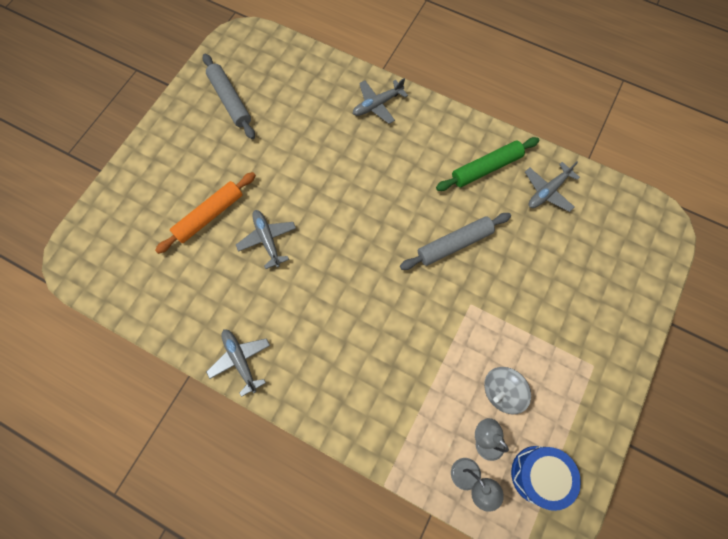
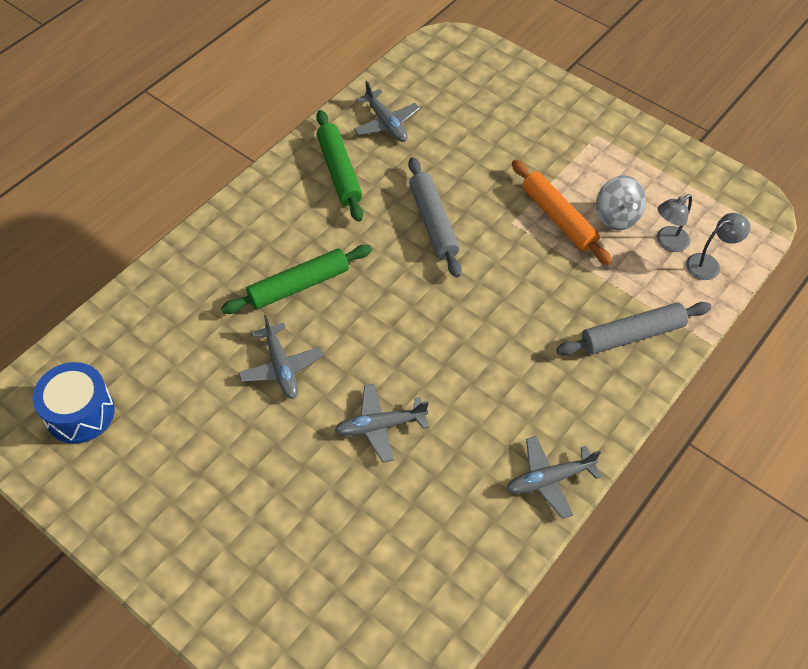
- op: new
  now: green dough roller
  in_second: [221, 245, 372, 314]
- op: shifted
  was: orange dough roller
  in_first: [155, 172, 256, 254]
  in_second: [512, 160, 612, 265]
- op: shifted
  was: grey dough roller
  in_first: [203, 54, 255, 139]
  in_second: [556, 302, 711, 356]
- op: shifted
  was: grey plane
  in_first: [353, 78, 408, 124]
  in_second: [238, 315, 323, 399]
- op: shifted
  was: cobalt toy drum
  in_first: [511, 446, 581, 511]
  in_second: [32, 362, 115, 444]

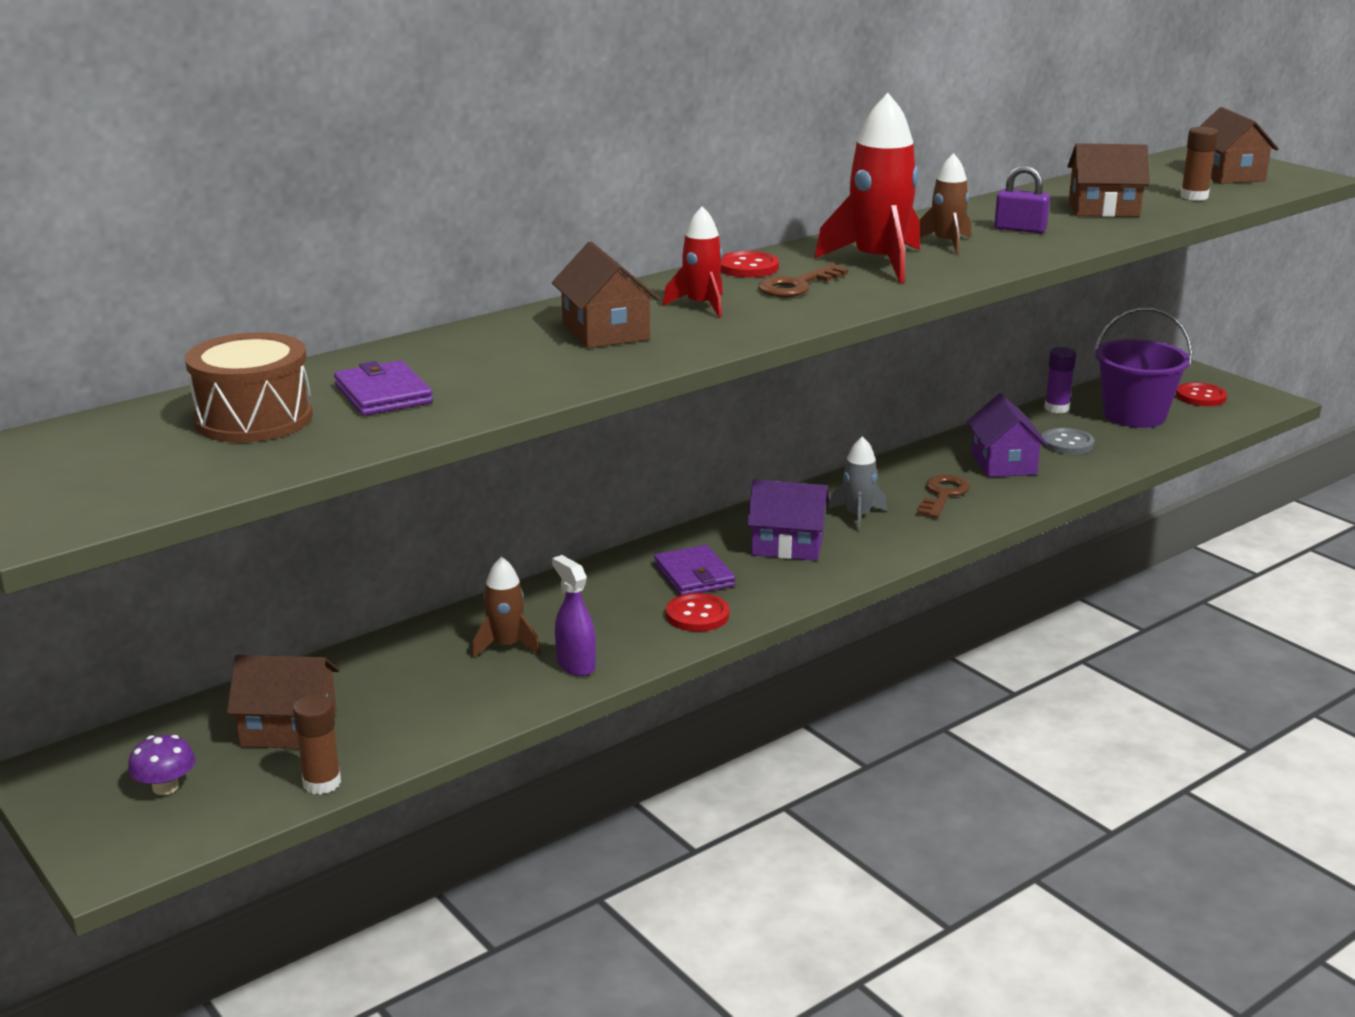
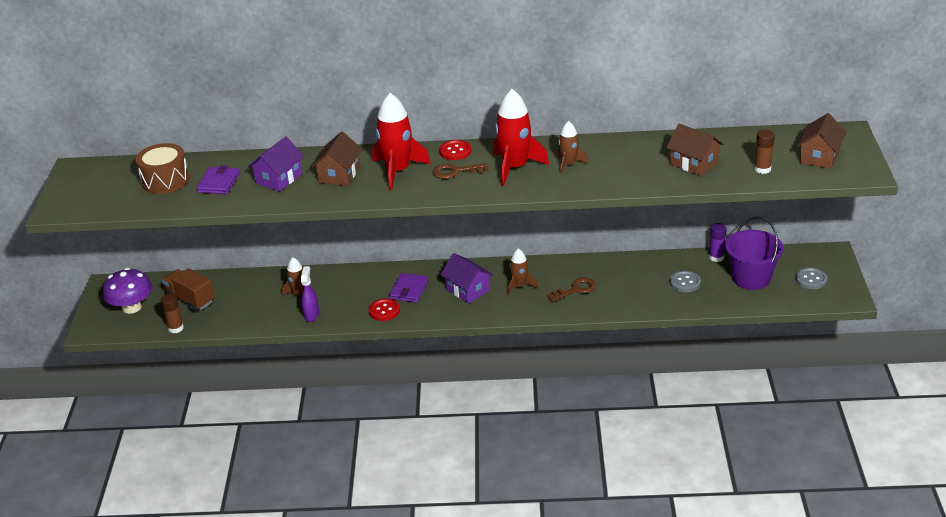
- op: gone
  was: violet small lock
  in_first: [994, 165, 1050, 233]
- op: shifted
  was: violet house
  in_first: [967, 394, 1048, 477]
  in_second: [248, 137, 304, 191]
- op: swapped
  was: brown house
  now: brown truck
  in_first: [227, 655, 339, 749]
  in_second: [162, 268, 215, 313]
- op: repainted
  was: grey rocket
  now: brown rocket
  in_first: [829, 436, 887, 532]
  in_second: [507, 248, 538, 295]
- op: repainted
  was: red sewing button
  now: grey sewing button
  in_first: [1176, 382, 1227, 406]
  in_second: [795, 267, 828, 289]
- op: scaled
  was: violet fungus
  in_first: [128, 735, 195, 795]
  in_second: [103, 268, 152, 314]
  ratio: 1.87
- op: scaled
  was: red rocket
  in_first: [663, 206, 723, 318]
  in_second: [372, 93, 431, 190]
  ratio: 1.78

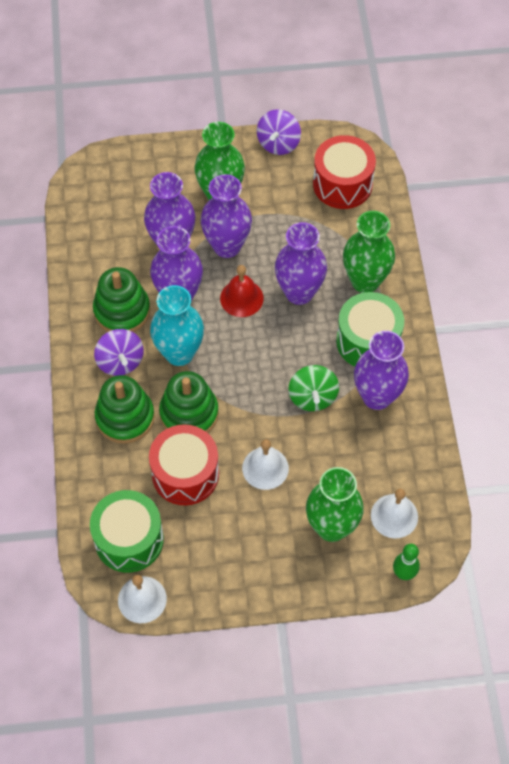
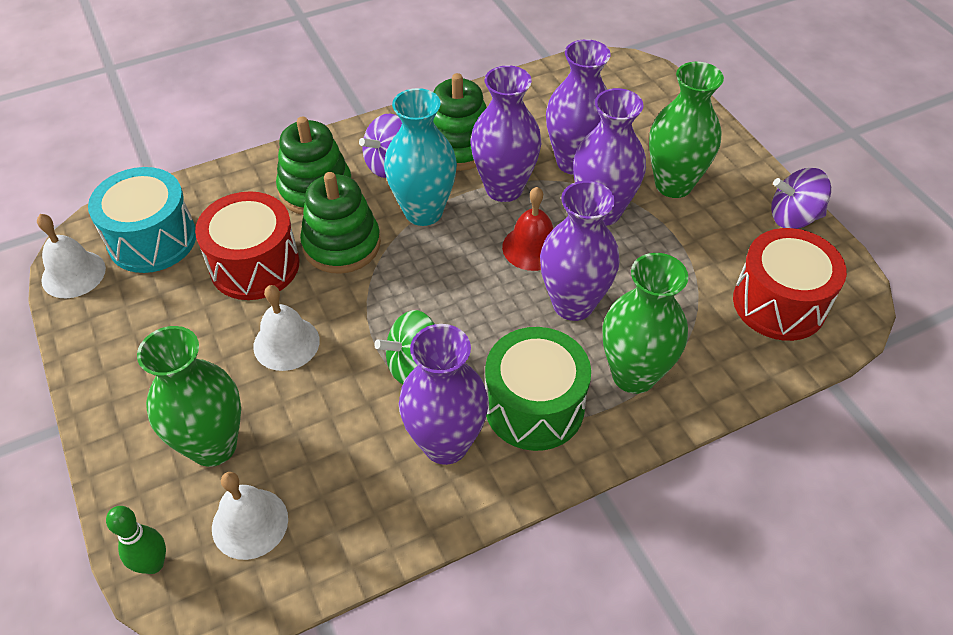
- op: repainted
  was: green toy drum
  now: teal toy drum
  in_first: [90, 490, 164, 573]
  in_second: [88, 167, 196, 273]

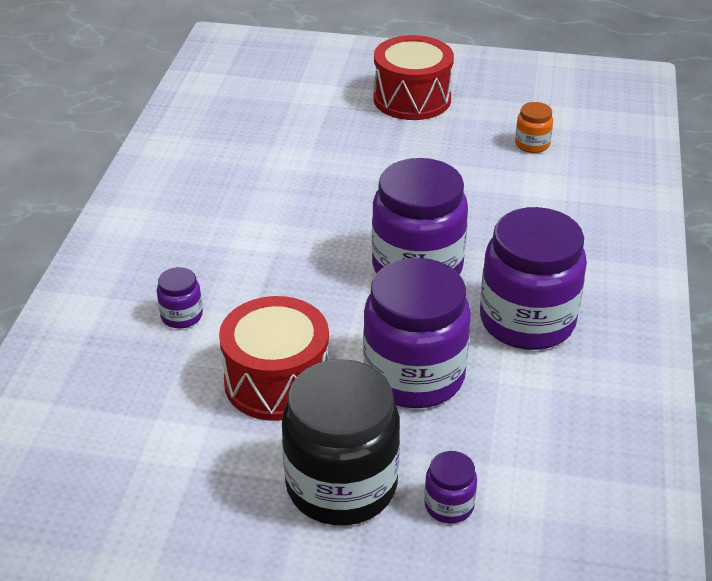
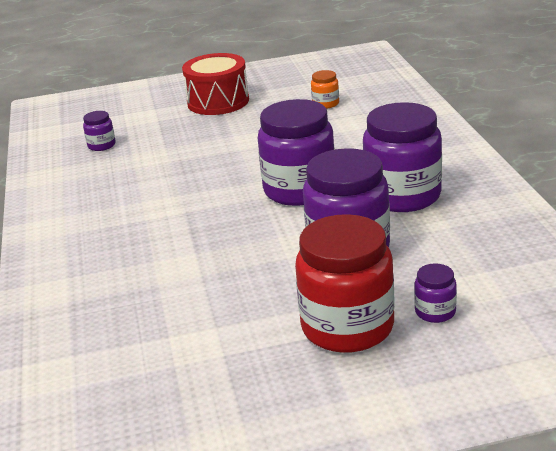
- op: gone
  was: red toy drum
  in_first: [219, 296, 329, 421]
- op: shifted
  was: violet jam jar
  in_first: [157, 267, 203, 328]
  in_second: [83, 111, 116, 151]
- op: repainted
  was: ebony jam jar
  now: red jam jar
  in_first: [282, 359, 400, 525]
  in_second: [295, 214, 395, 353]

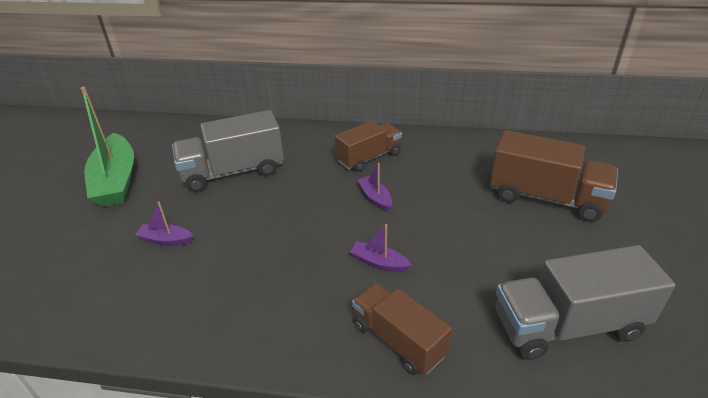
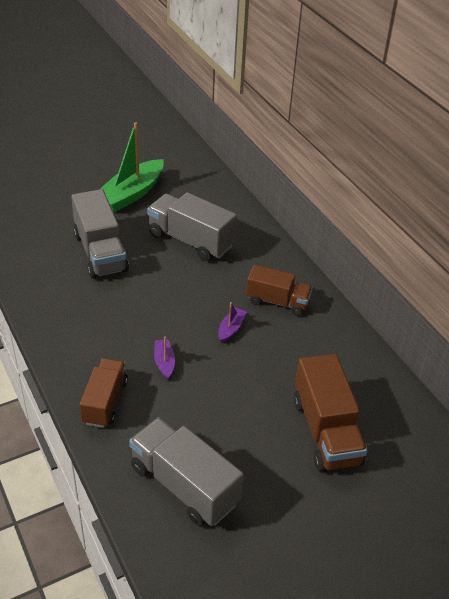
- op: swapped
  was: violet toy boat
  now: grey truck
  in_first: [135, 202, 193, 246]
  in_second: [71, 189, 129, 279]

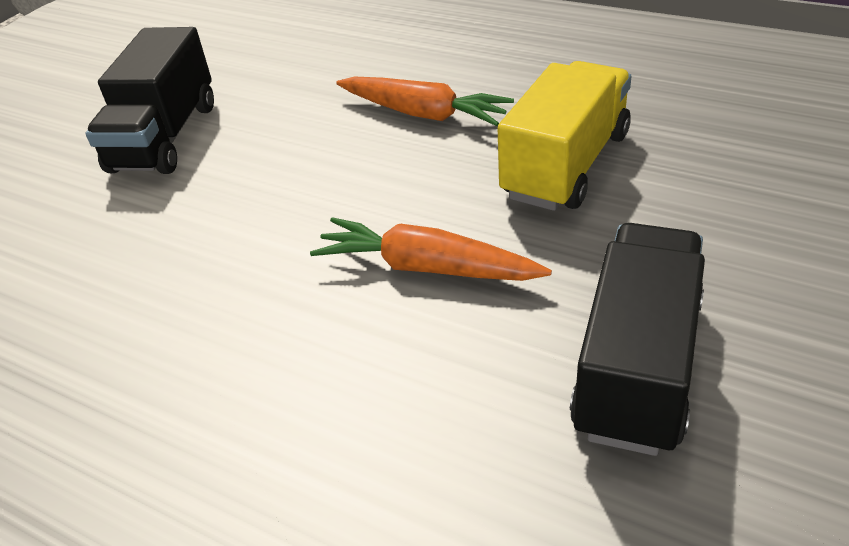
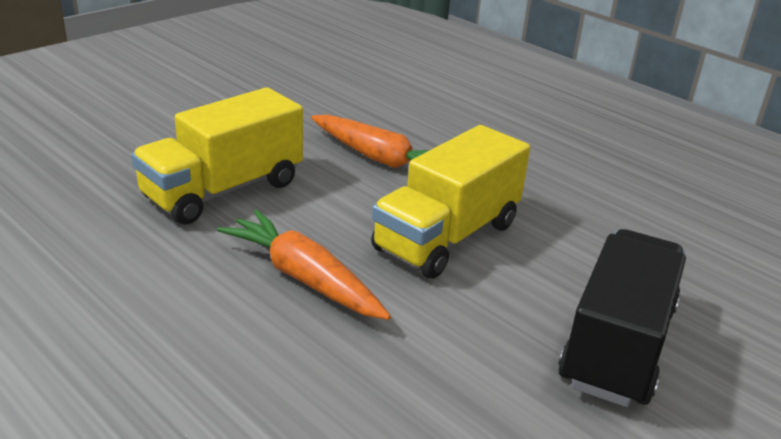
- op: gone
  was: ebony truck
  in_first: [570, 223, 705, 456]
- op: new
  now: yellow truck
  in_second: [371, 125, 530, 279]

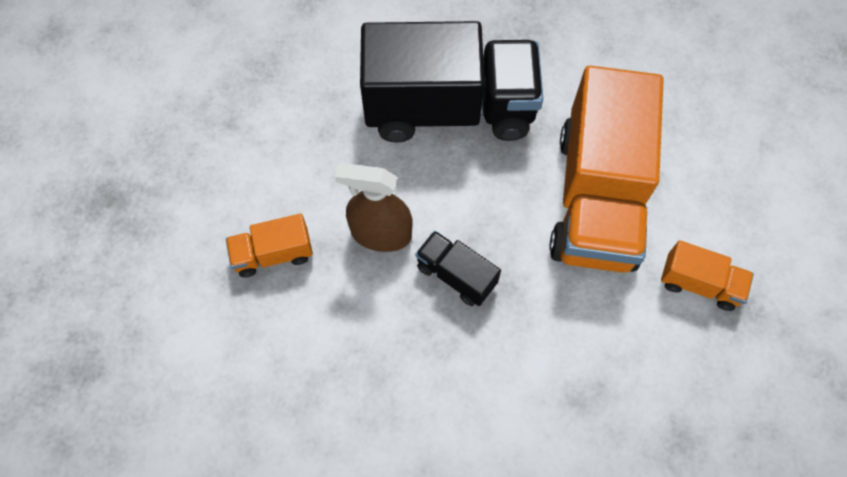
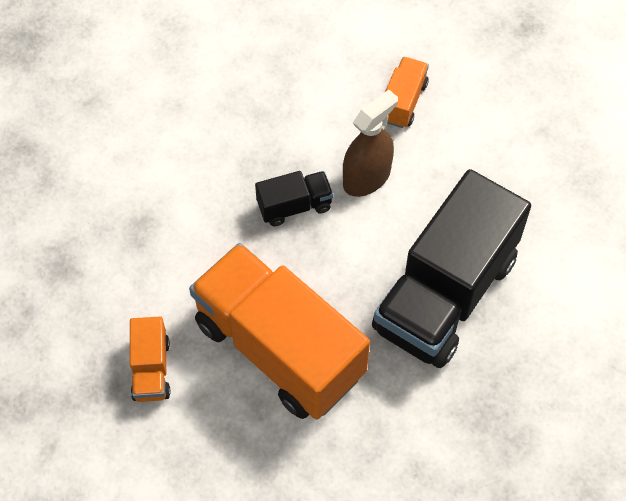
- op: rotated
  was: orange truck
  in_first: [661, 240, 754, 311]
  in_second: [130, 316, 170, 402]
  clockwise: -60

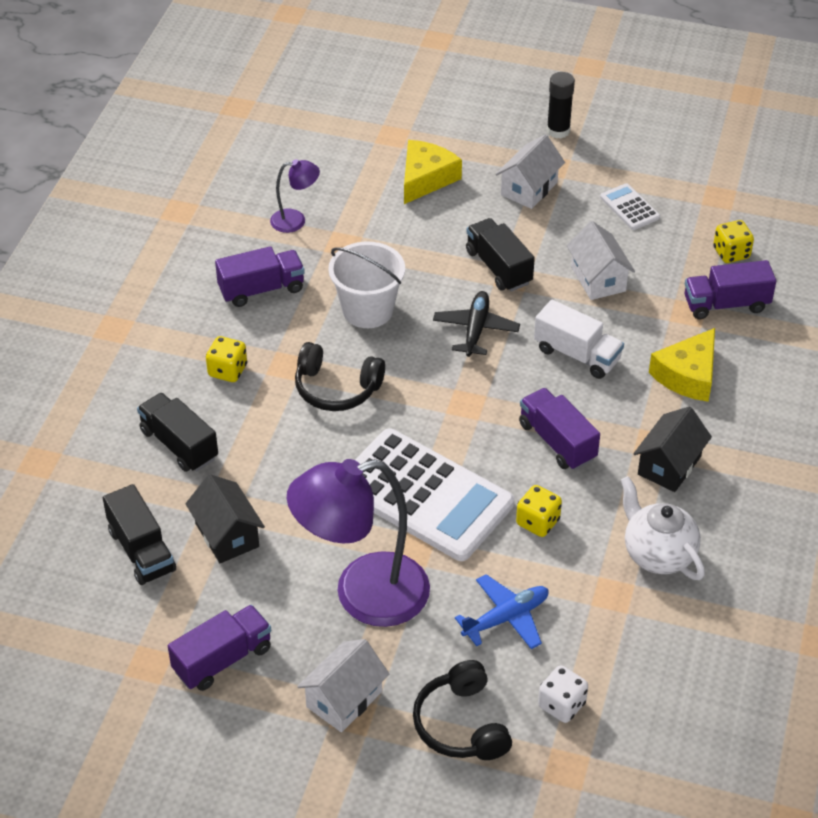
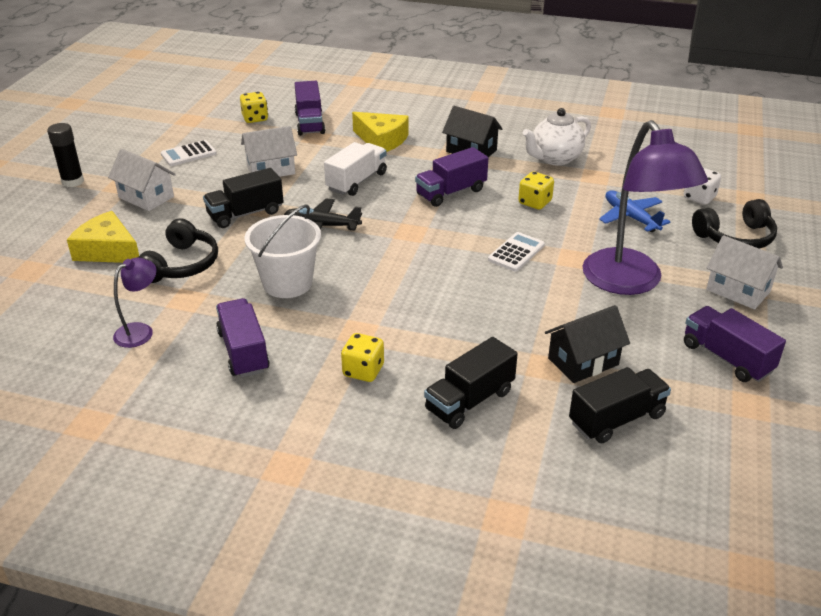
- op: shifted
  was: ebony headset
  in_first: [295, 342, 385, 411]
  in_second: [138, 218, 218, 283]
- op: rotated
  was: violet desk lamp
  in_first: [270, 159, 320, 233]
  in_second: [113, 258, 156, 348]
  clockwise: 45
- op: scaled
  was: white calculator
  in_first: [355, 428, 514, 561]
  in_second: [488, 232, 545, 272]
  ratio: 0.42

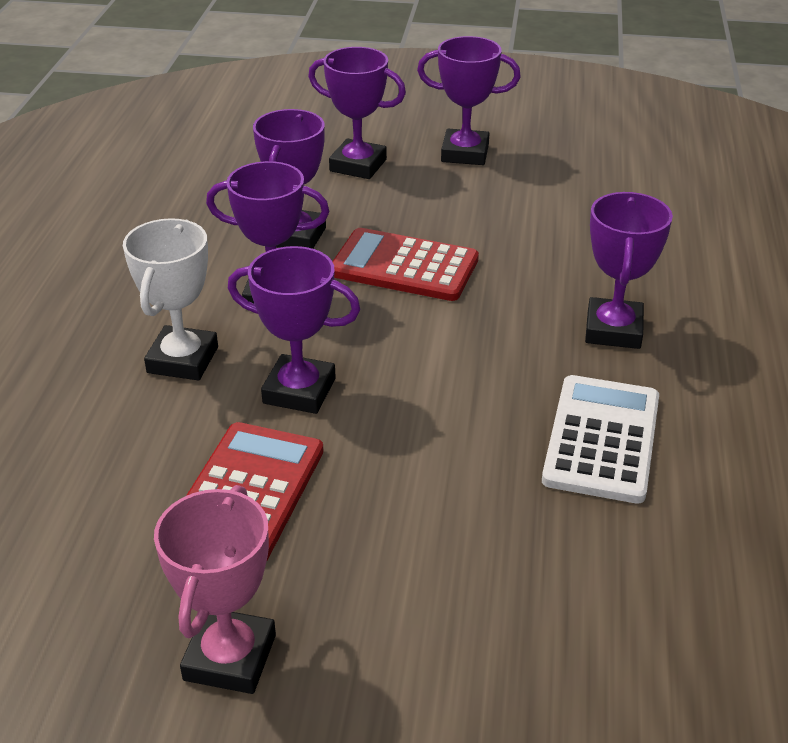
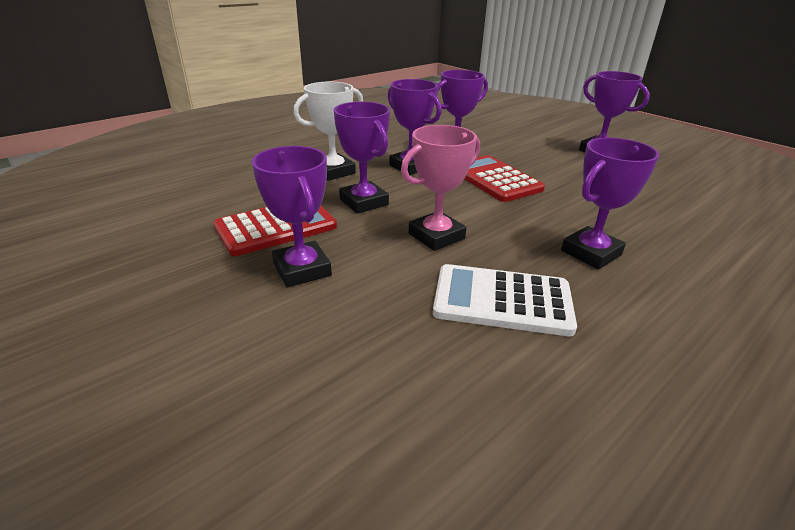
- op: shifted
  was: pink trophy
  in_first: [154, 485, 276, 694]
  in_second: [401, 125, 480, 251]
- op: shifted
  was: violet trophy
  in_first: [308, 47, 406, 179]
  in_second: [251, 146, 332, 287]
- op: rotated
  was: white calculator
  in_first: [542, 375, 659, 504]
  in_second: [433, 264, 577, 336]
  clockwise: -135

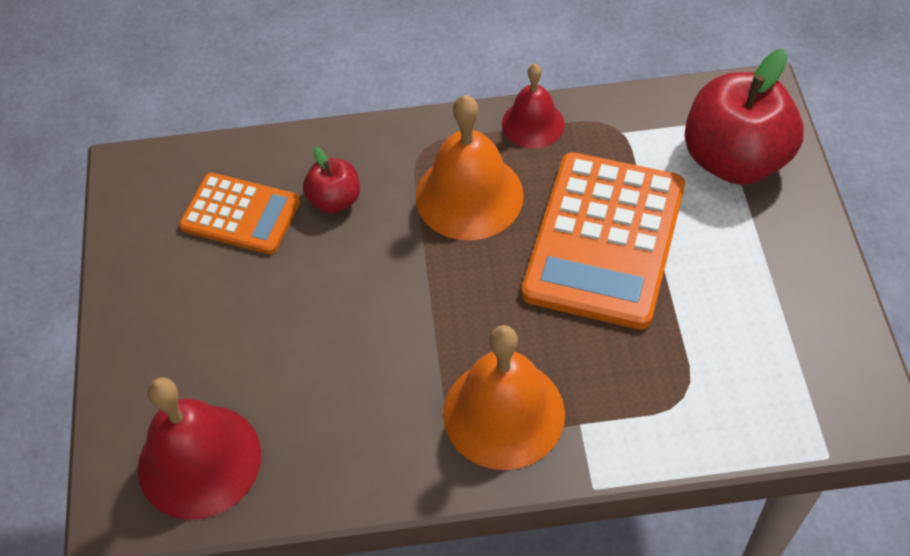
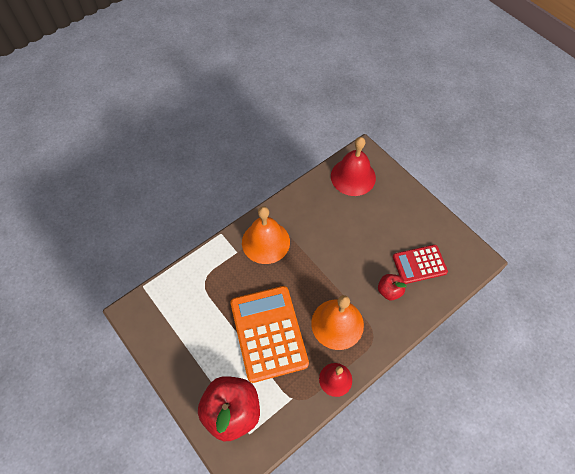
- op: repainted
  was: orange calculator
  now: red calculator
  in_first: [179, 173, 300, 254]
  in_second: [393, 245, 448, 284]

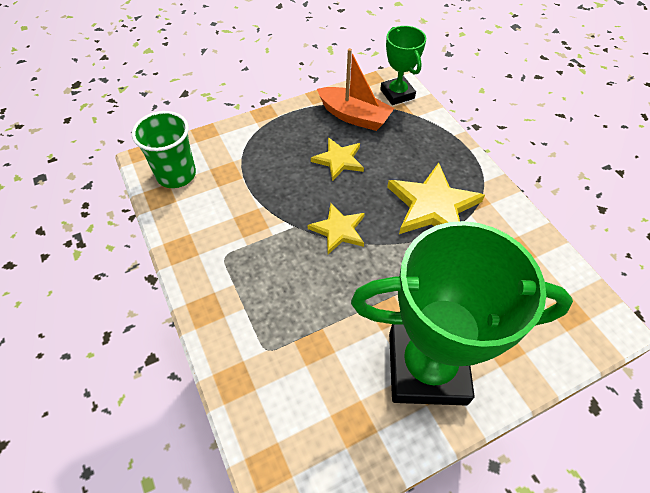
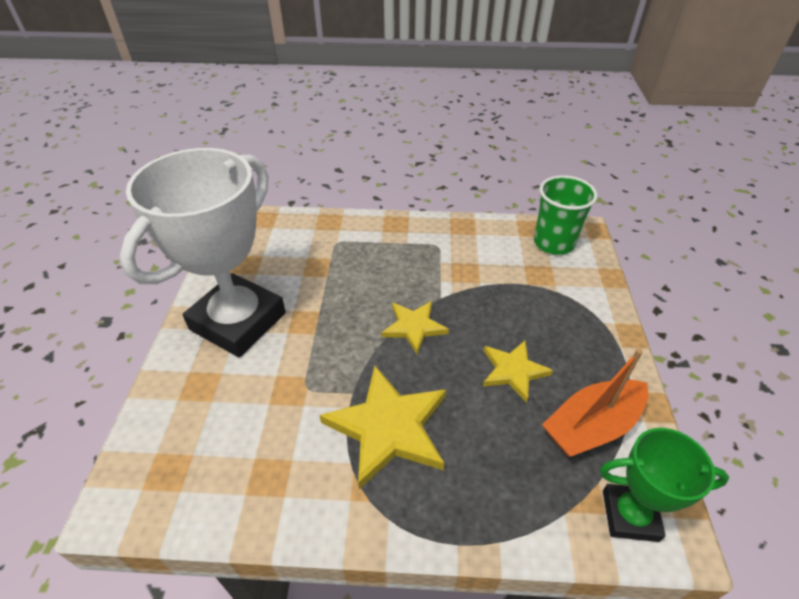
- op: repainted
  was: green trophy
  now: white trophy
  in_first: [351, 221, 573, 405]
  in_second: [120, 148, 286, 357]

